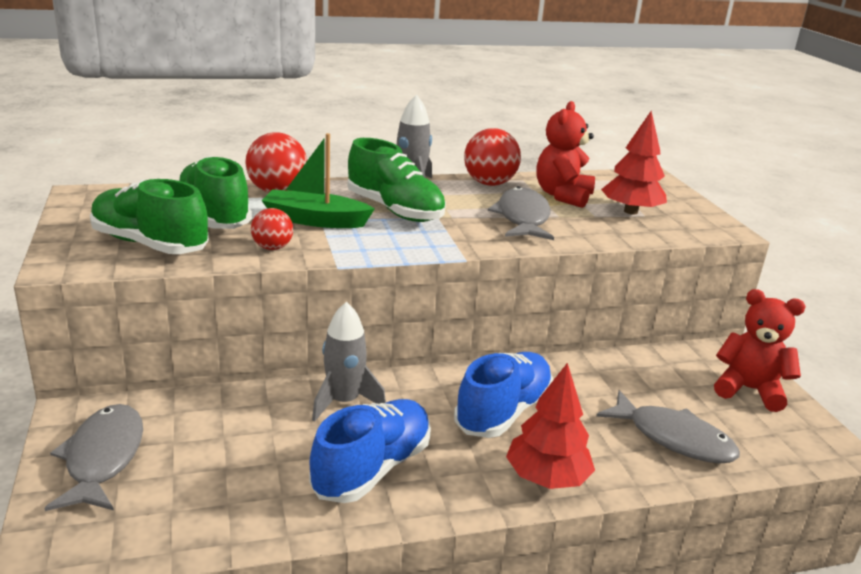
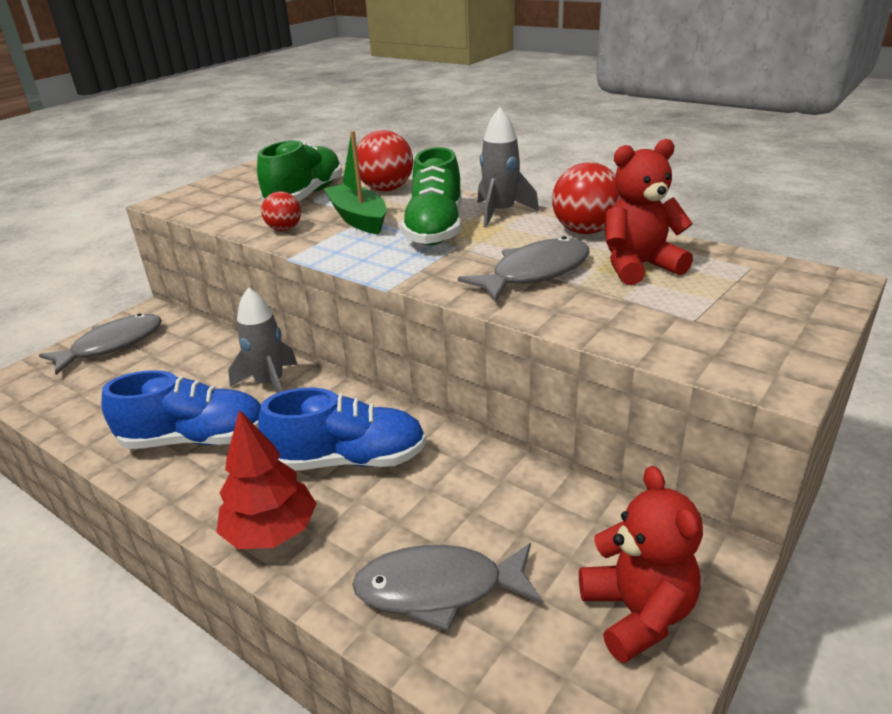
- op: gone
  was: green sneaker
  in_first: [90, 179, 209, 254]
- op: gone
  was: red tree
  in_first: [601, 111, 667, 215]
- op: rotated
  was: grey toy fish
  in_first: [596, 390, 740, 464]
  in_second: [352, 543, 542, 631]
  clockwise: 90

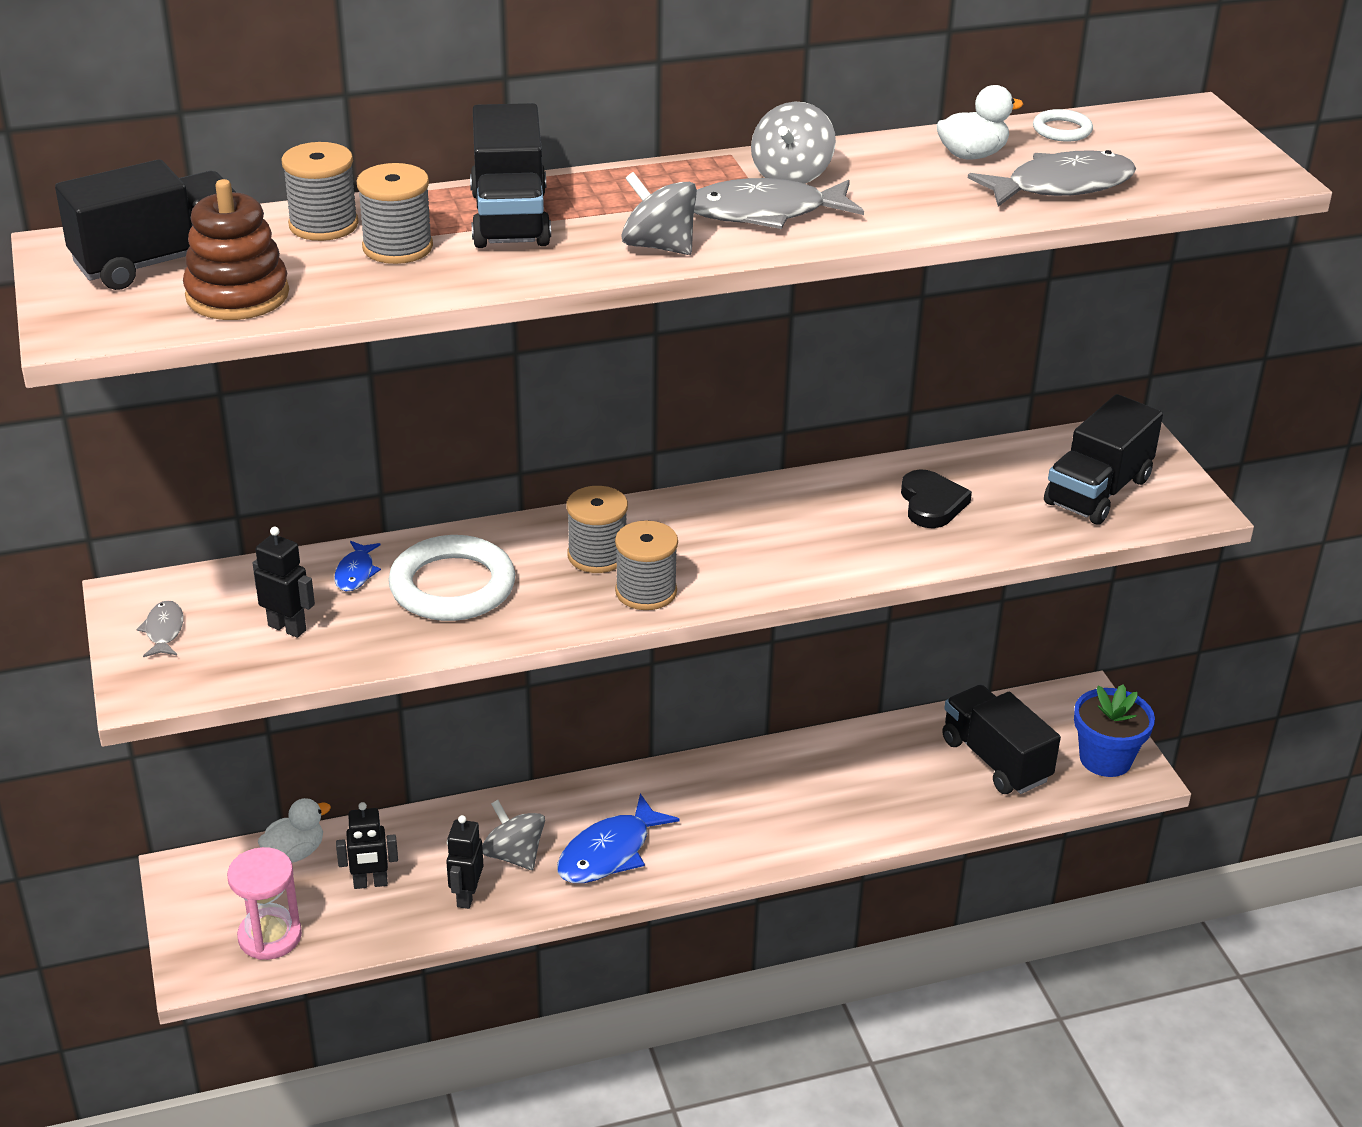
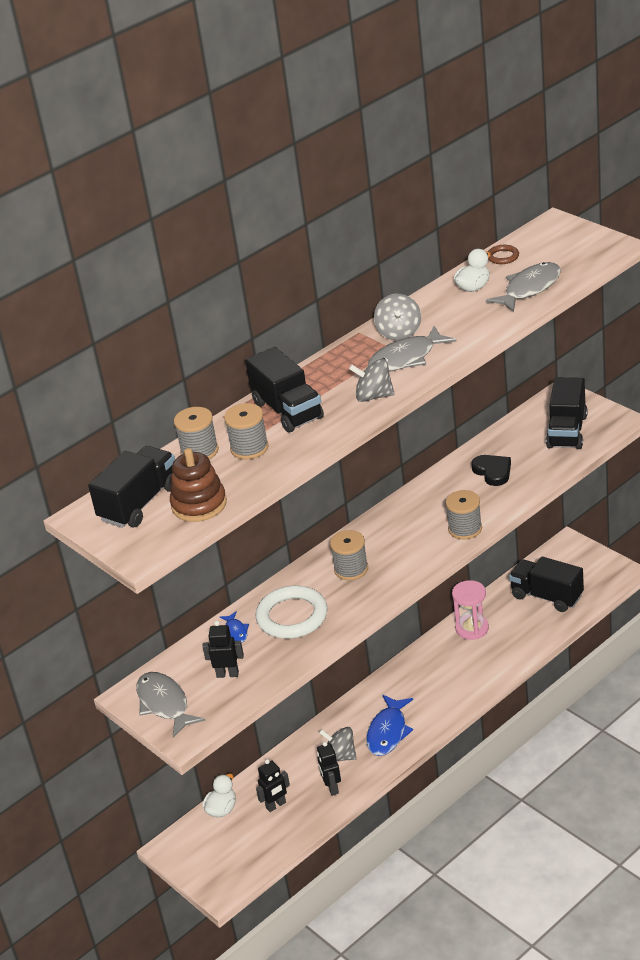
- op: gone
  was: cobalt potted plant
  in_first: [1074, 684, 1155, 777]
- op: shifted
  was: pink sandglass
  in_first: [227, 847, 302, 960]
  in_second: [452, 580, 489, 640]
- op: shifted
  was: grey bobbin
  in_first: [615, 520, 678, 610]
  in_second: [446, 490, 482, 539]
- op: repainted
  was: white hoop
  now: brown hoop
  in_first: [1033, 109, 1093, 142]
  in_second: [488, 245, 519, 264]
- op: scaled
  was: grey toy fish
  in_first: [137, 600, 183, 657]
  in_second: [136, 672, 206, 737]
  ratio: 1.93

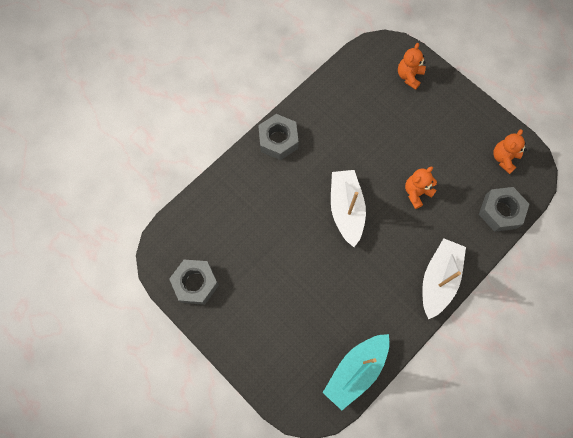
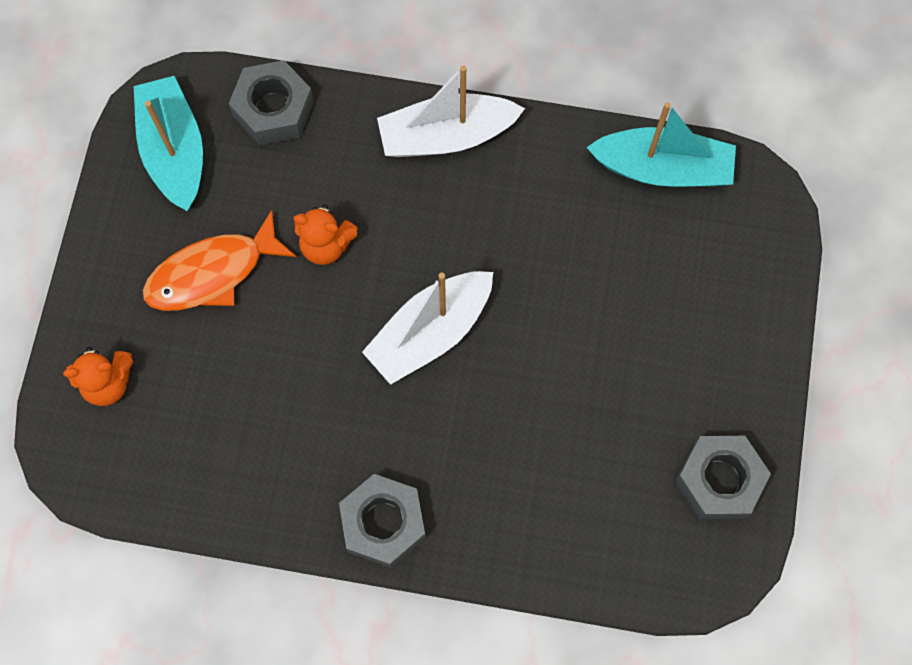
- op: new
  now: orange toy fish
  in_second: [143, 210, 296, 311]
- op: swapped
  was: orange teddy
  now: teal toy boat
  in_first: [493, 129, 527, 174]
  in_second: [134, 76, 203, 211]

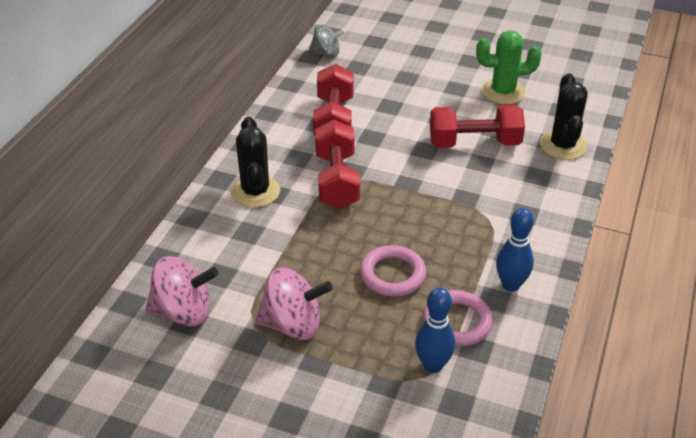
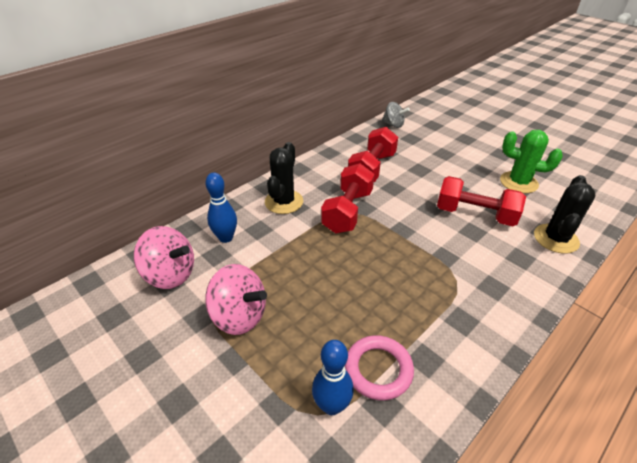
- op: gone
  was: pink hoop
  in_first: [360, 245, 426, 297]
- op: shifted
  was: cobalt bowling pin
  in_first: [496, 208, 534, 292]
  in_second: [205, 172, 237, 243]

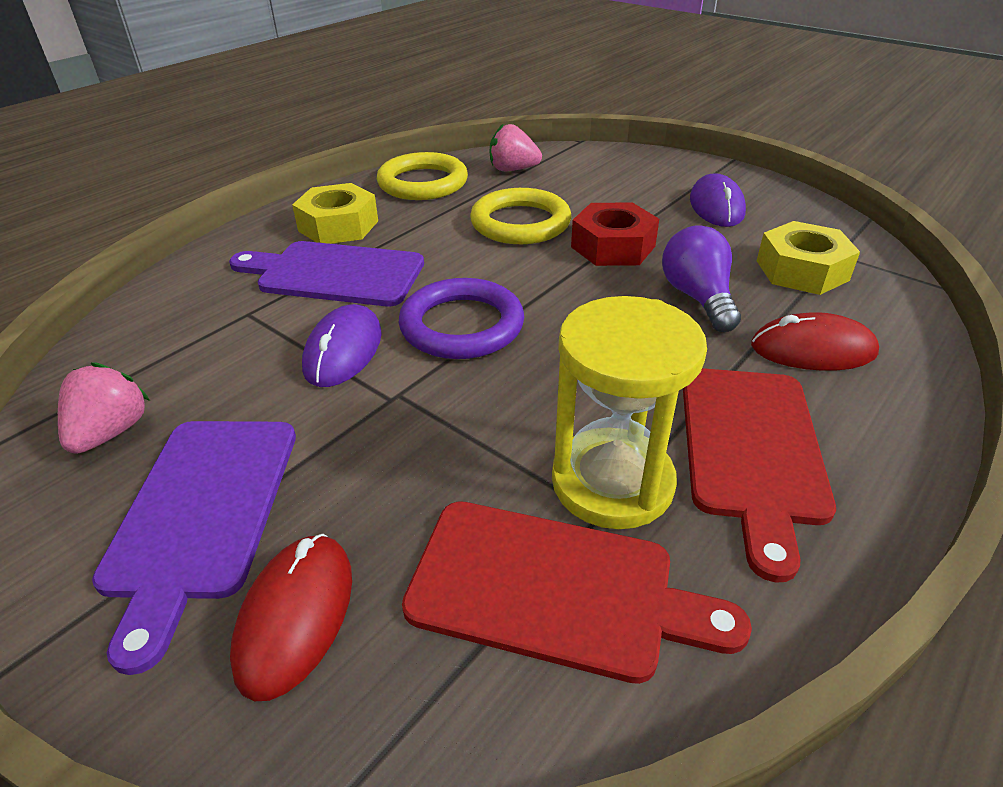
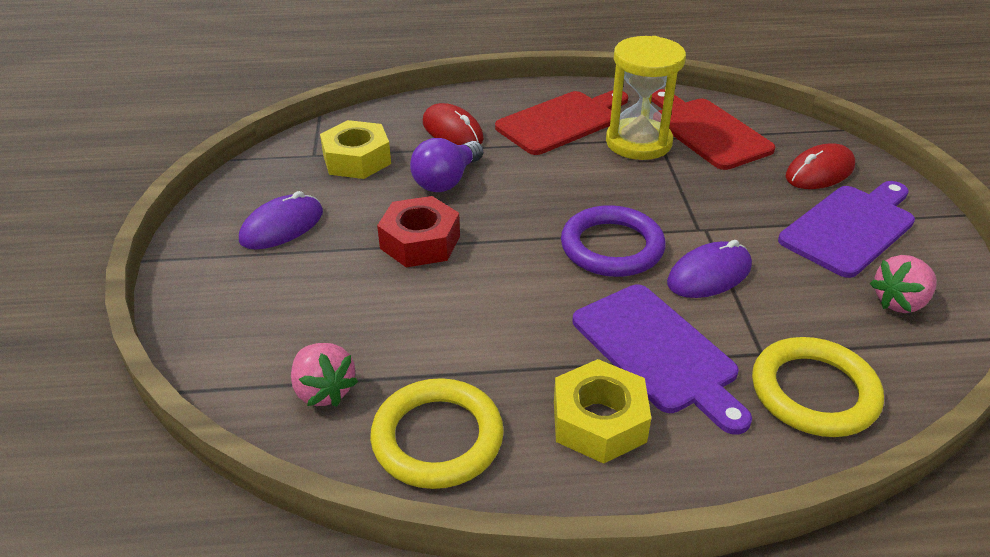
- op: shifted
  was: yellow hoop
  in_first: [470, 188, 571, 244]
  in_second: [752, 337, 884, 437]

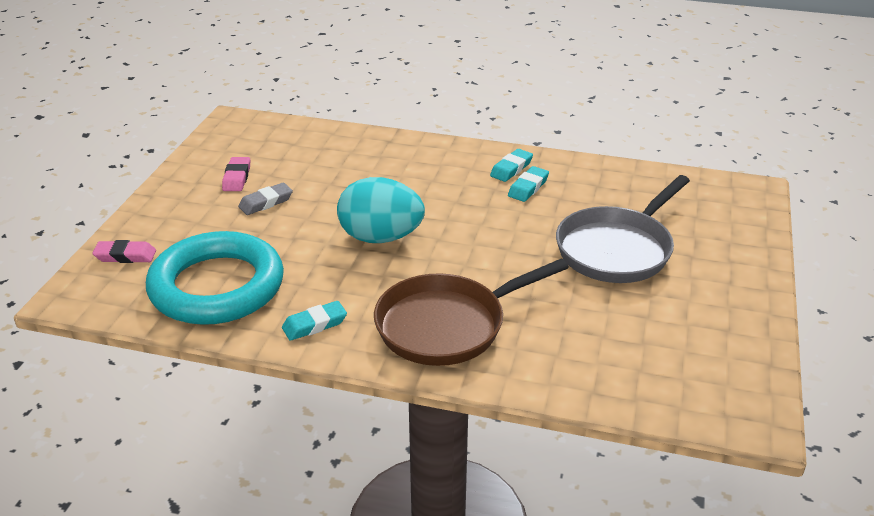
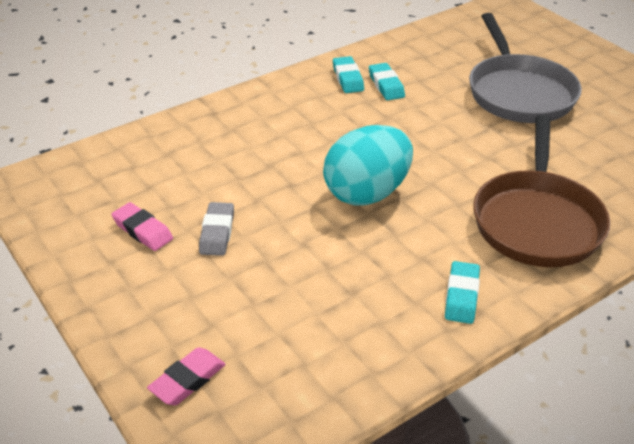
- op: gone
  was: teal hoop
  in_first: [146, 231, 284, 325]

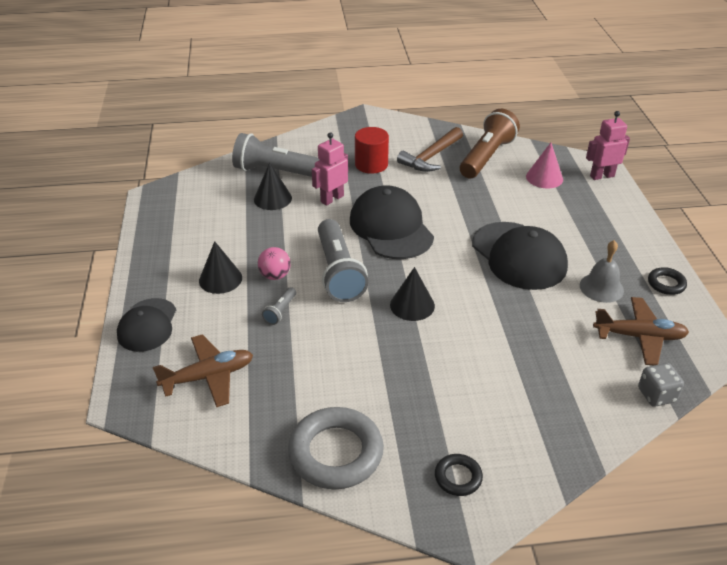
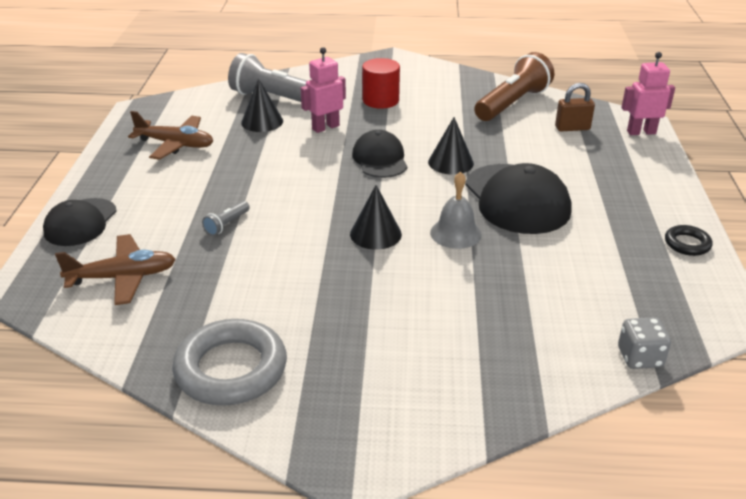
- op: gone
  was: pink ball
  in_first: [258, 247, 291, 280]
- op: gone
  was: grey pocket torch
  in_first: [318, 219, 368, 302]
- op: gone
  was: brown hammer
  in_first: [397, 127, 463, 172]
- op: gone
  was: ebony hoop
  in_first: [435, 454, 483, 496]
- op: shifted
  was: ebony solid cone
  in_first: [199, 241, 242, 294]
  in_second: [428, 117, 474, 175]
- op: shifted
  was: grey bell
  in_first: [580, 240, 624, 303]
  in_second: [430, 171, 482, 249]
- op: shifted
  was: brown plane
  in_first: [593, 297, 689, 365]
  in_second: [128, 111, 213, 160]
- op: swapped
  was: pink solid cone
  now: brown small lock
  in_first: [526, 143, 563, 188]
  in_second: [555, 83, 595, 131]
- op: scaled
  was: ebony cap
  in_first: [350, 185, 434, 259]
  in_second: [352, 130, 408, 178]
  ratio: 0.63

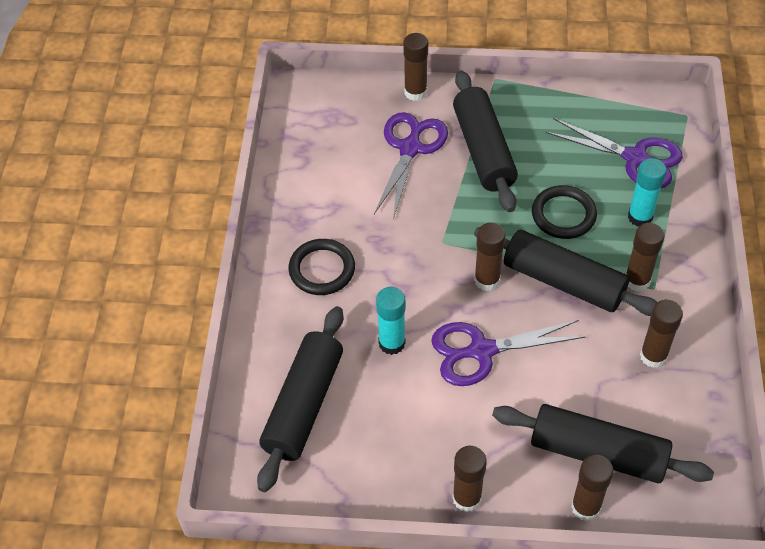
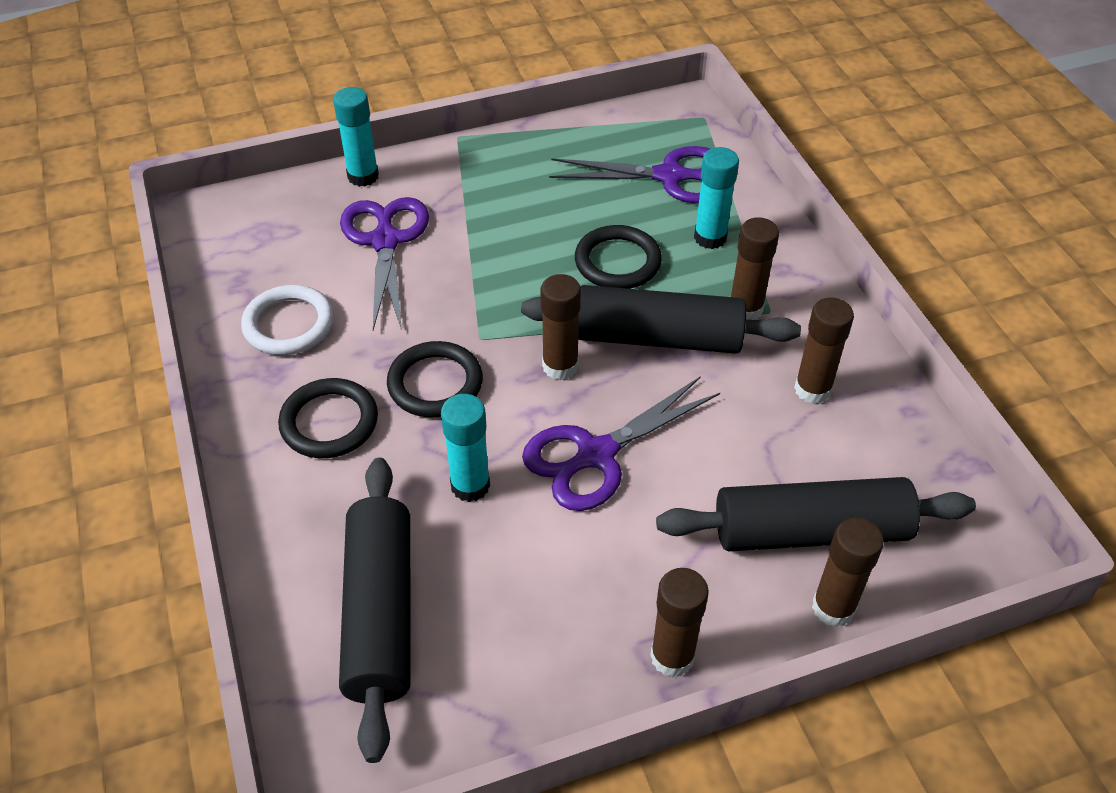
- op: gone
  was: ebony dough roller
  in_first: [453, 70, 518, 212]
- op: new
  now: white hoop
  in_second: [241, 285, 334, 355]
- op: new
  now: ebony hoop
  in_second: [387, 341, 483, 418]
- op: repainted
  was: brown glue stick
  now: teal glue stick
  in_first: [403, 33, 428, 101]
  in_second: [333, 87, 379, 187]

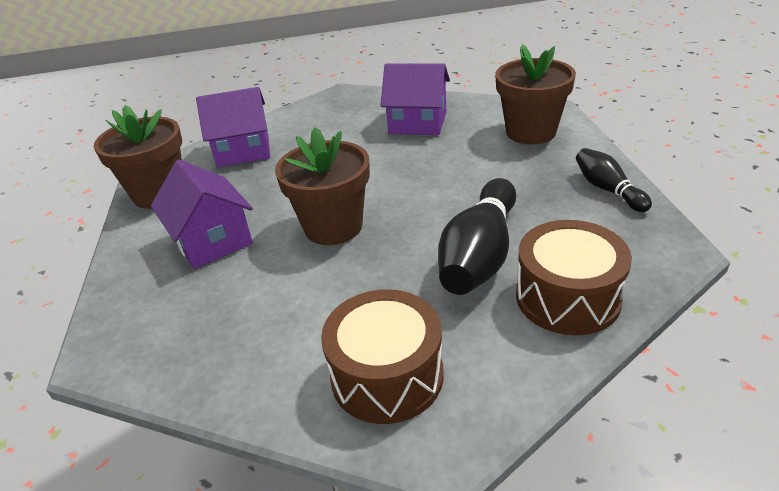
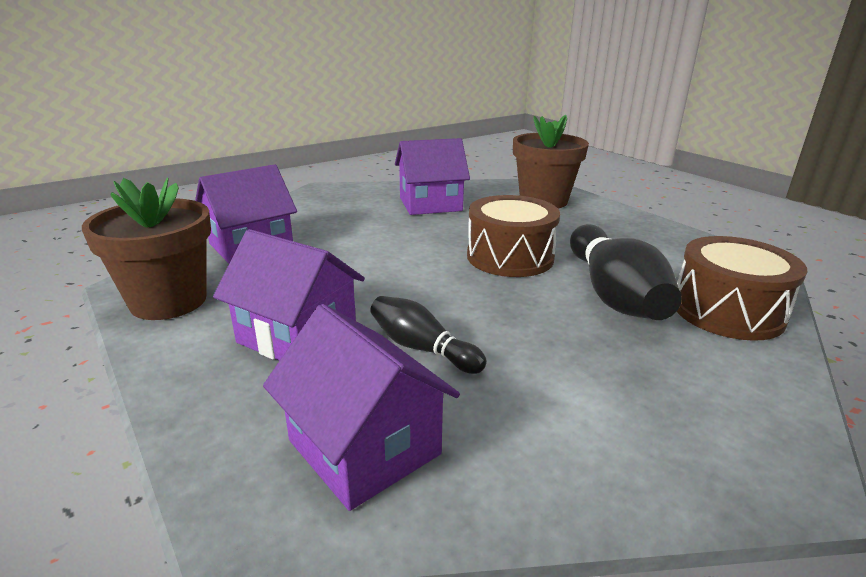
- op: gone
  was: brown potted plant
  in_first: [275, 127, 370, 245]
- op: new
  now: violet house
  in_second: [263, 304, 460, 511]
- op: shifted
  was: brown toy drum
  in_first: [321, 289, 444, 424]
  in_second: [467, 195, 560, 277]
- op: shifted
  was: ebony bowling pin
  in_first: [576, 148, 652, 212]
  in_second: [370, 296, 487, 374]

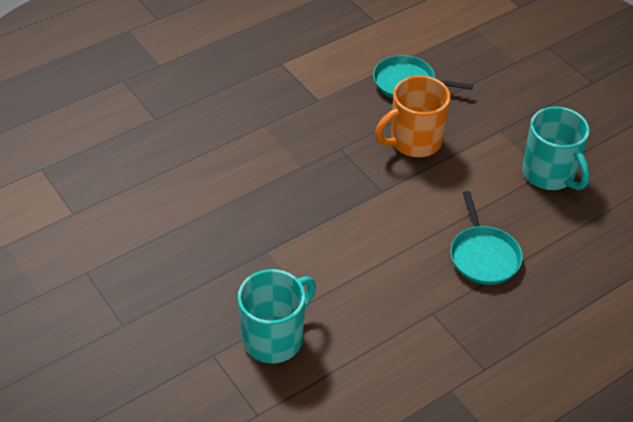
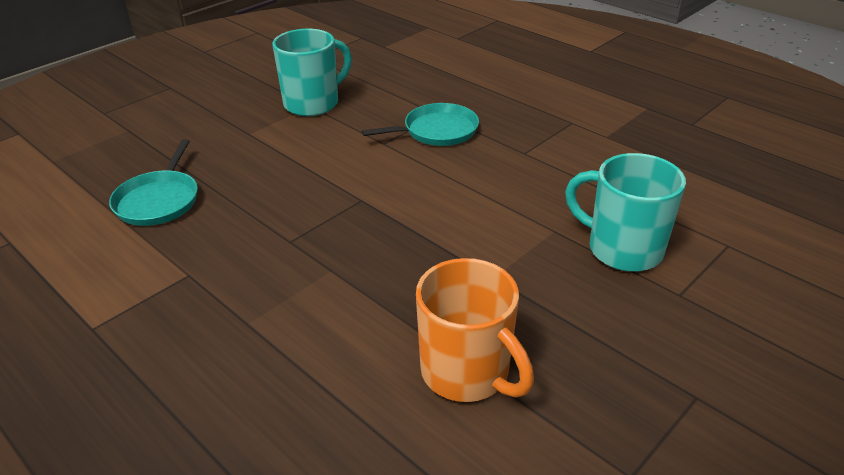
- op: shifted
  was: orange coffee mug
  in_first: [375, 76, 450, 157]
  in_second: [416, 258, 534, 402]

